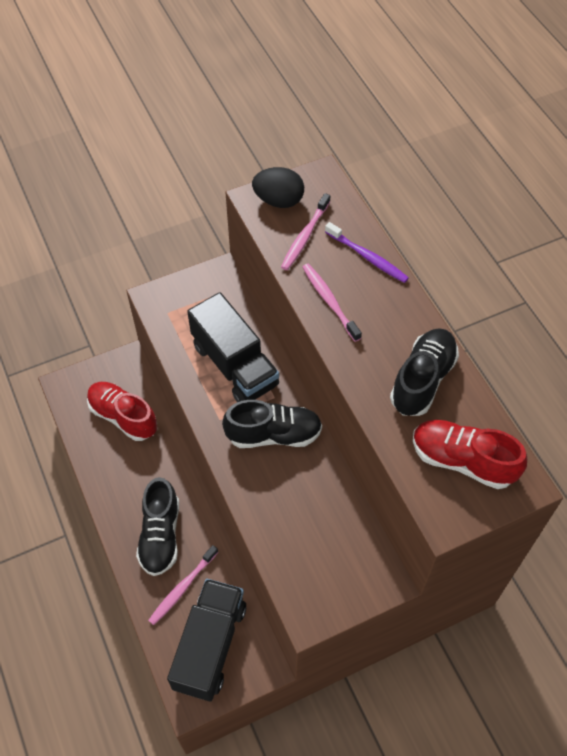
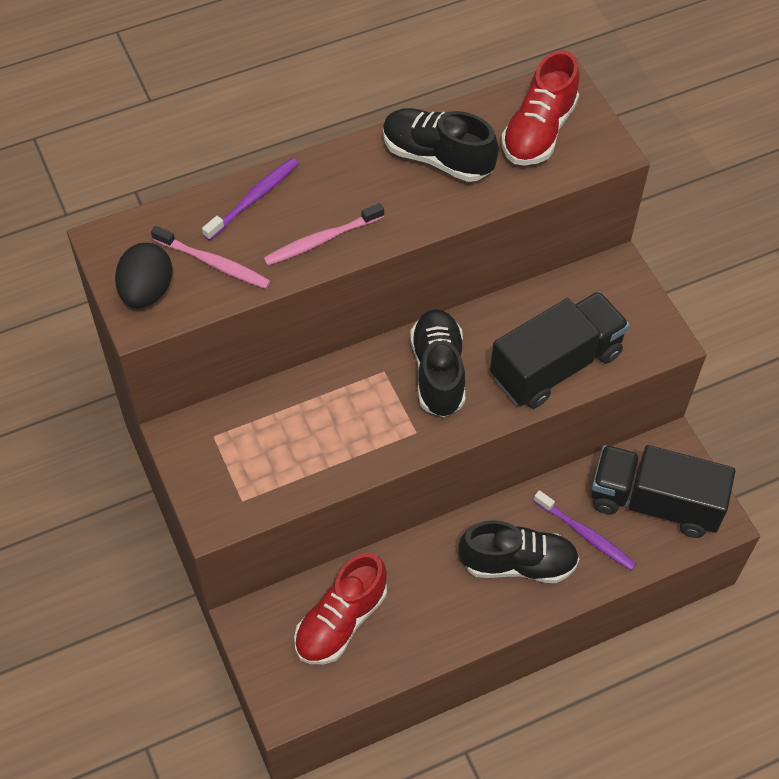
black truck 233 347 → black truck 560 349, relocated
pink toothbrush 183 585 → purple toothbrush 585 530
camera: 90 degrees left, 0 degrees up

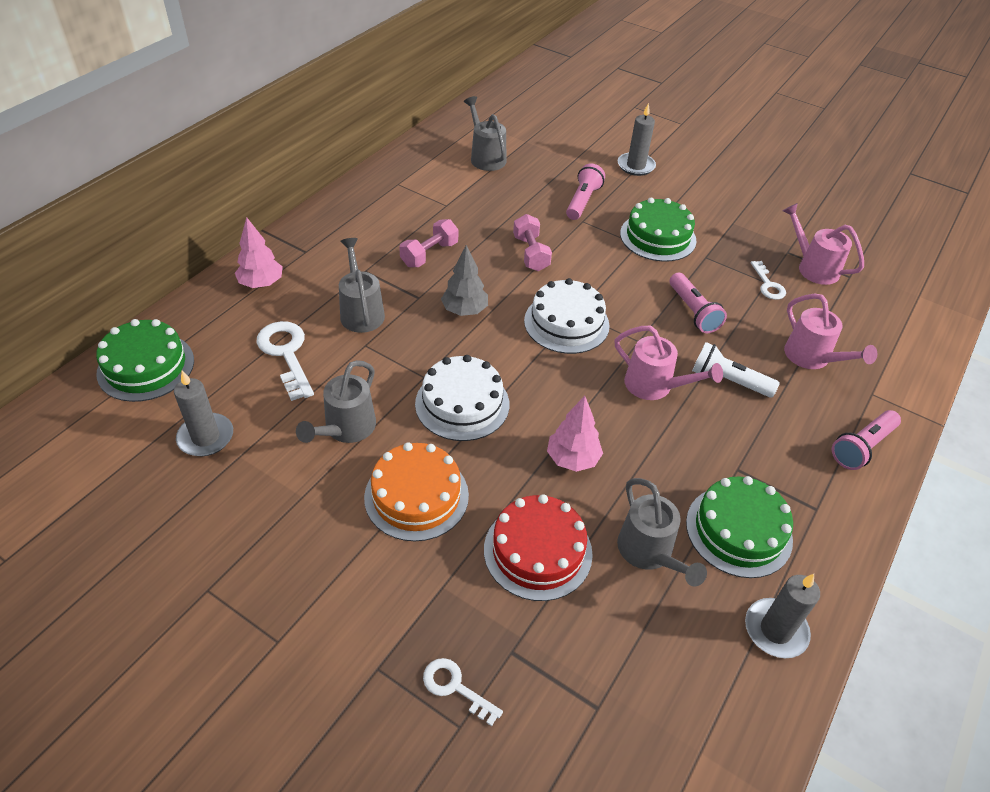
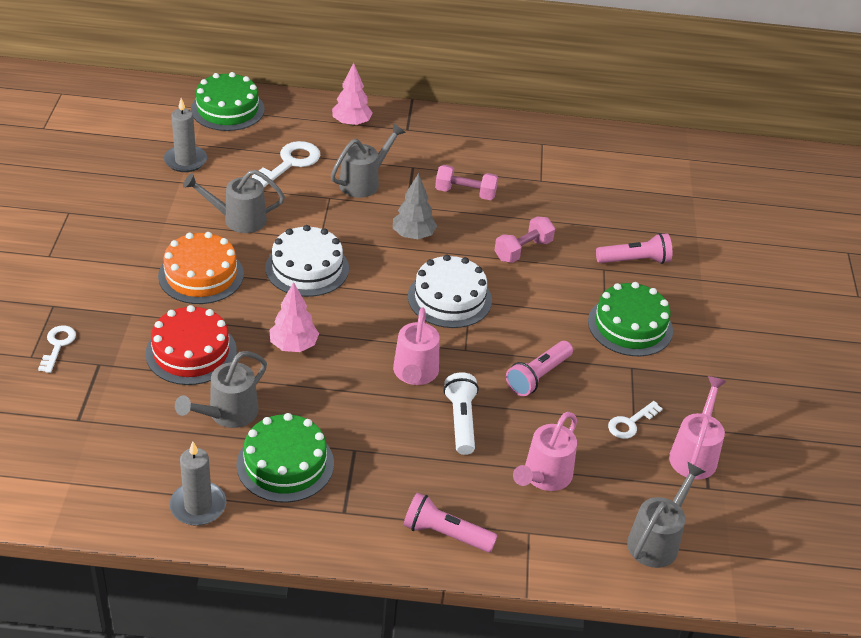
grey candle 636 139 → -
grey watering can 485 133 → grey watering can 666 515, relocated
camera: 60 degrees right, 5 degrees down

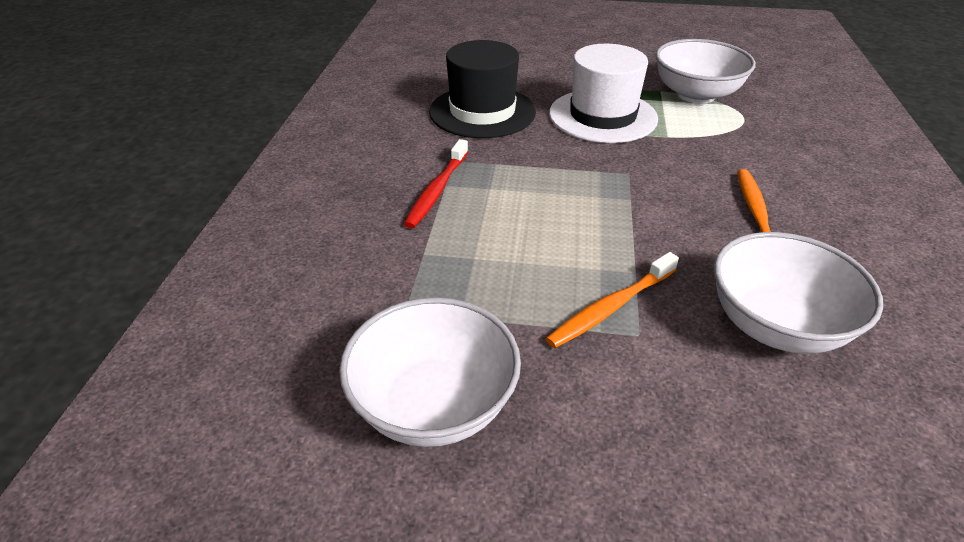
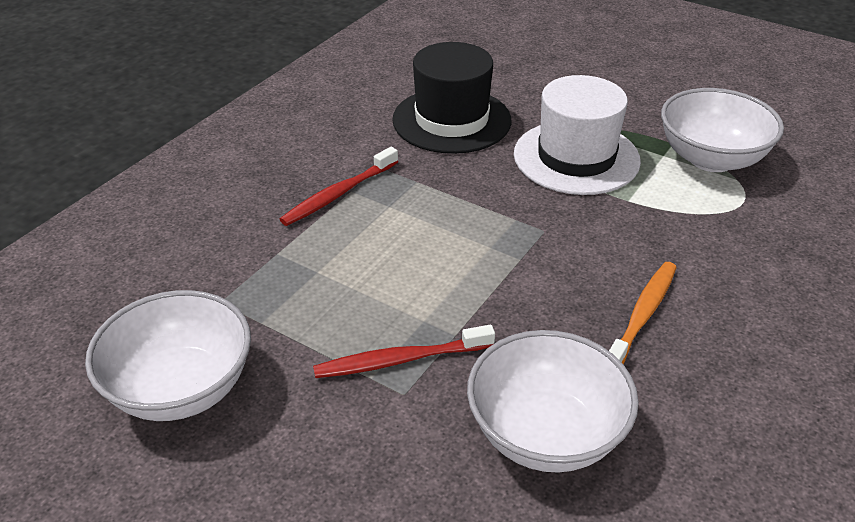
orange toothbrush 612 300 → red toothbrush 404 351
camera: 25 degrees right, 0 degrees up

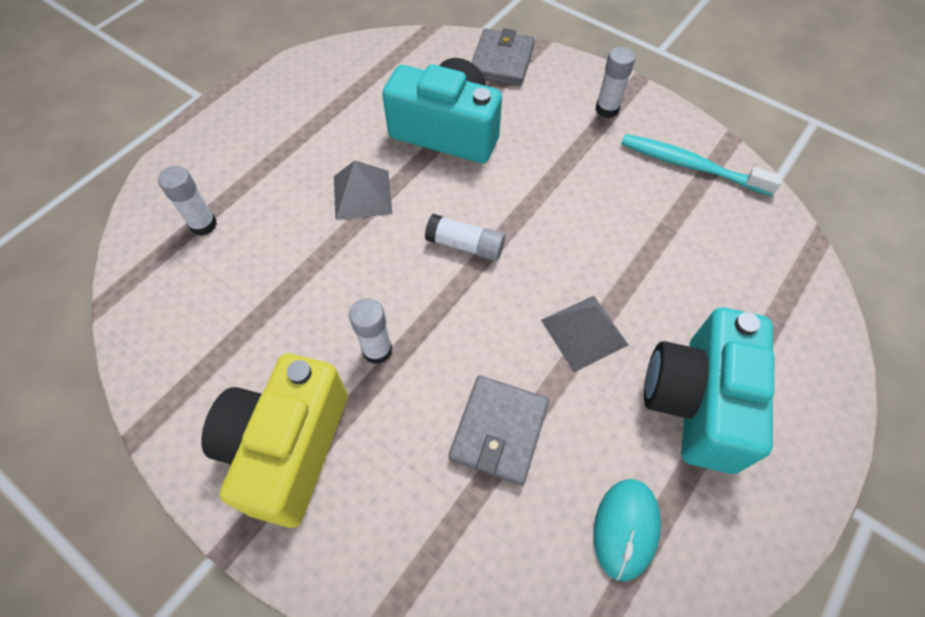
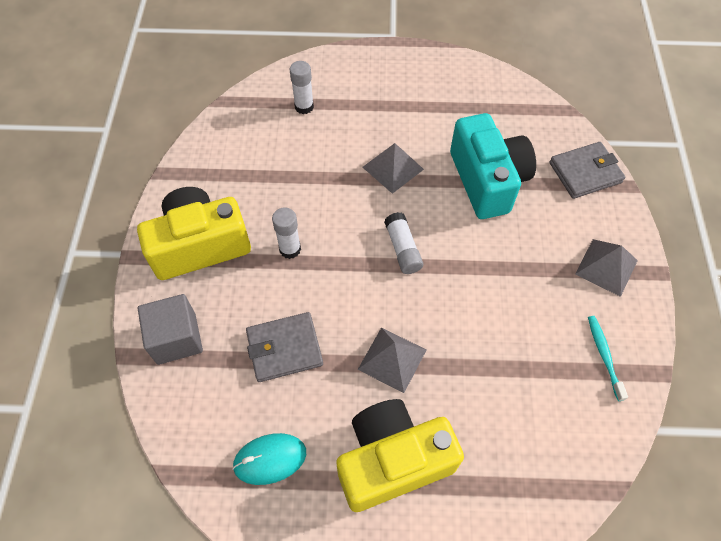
- → grey cube 170 329
white glue stick 615 82 → grey pyramid 606 268
turquoise camera 709 390 → yellow camera 400 455
turquoise toothbrush 702 165 → turquoise toothbrush 608 358, x0.61
camera: 55 degrees right, 0 degrees up

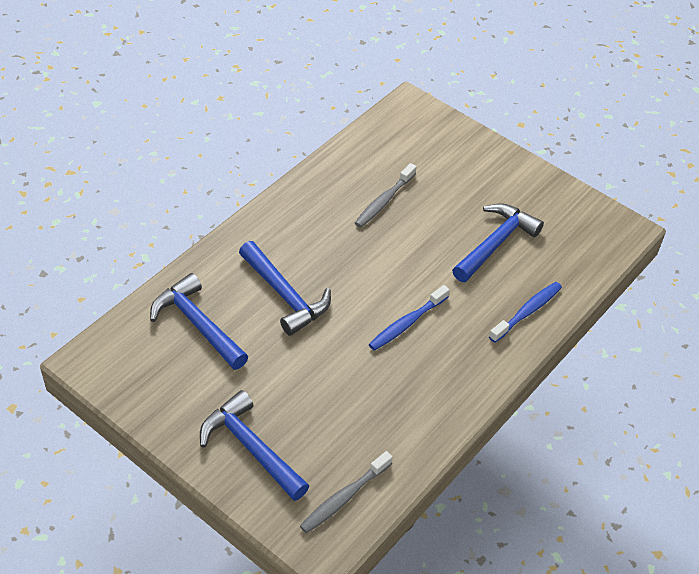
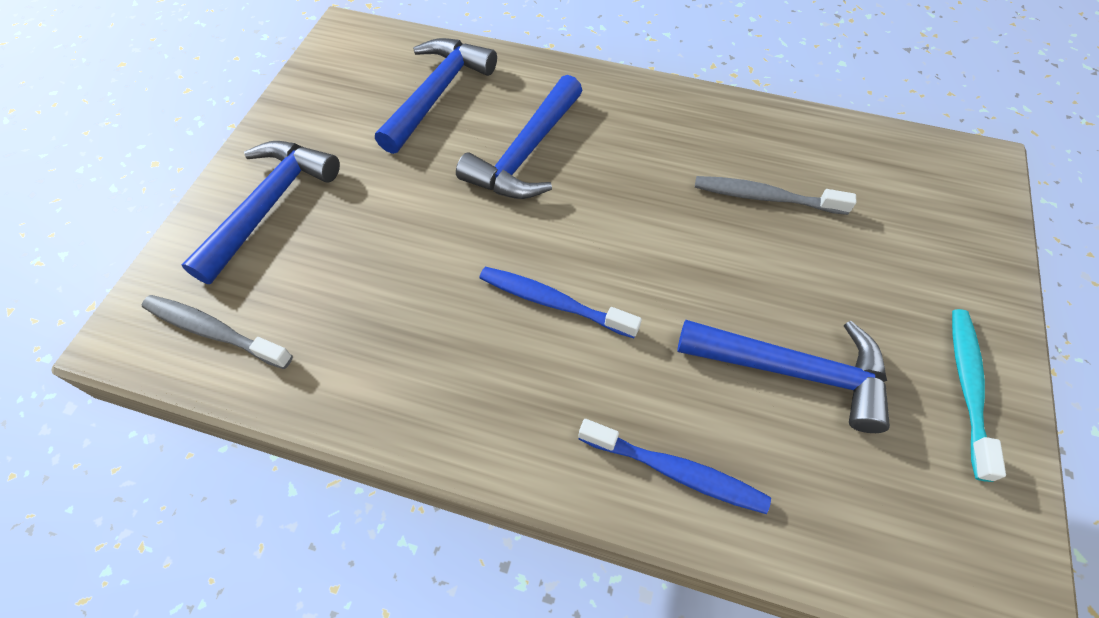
- → turquoise toothbrush 979 395
camera: 70 degrees right, 10 degrees up

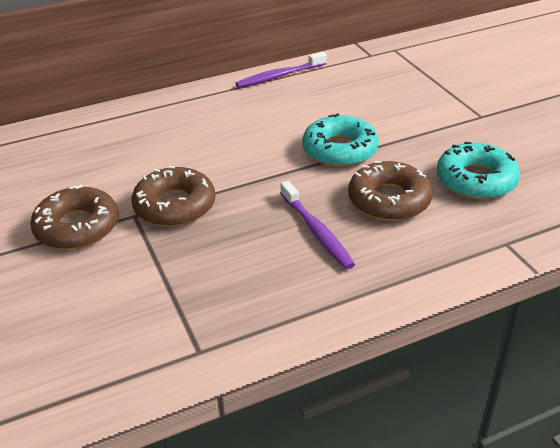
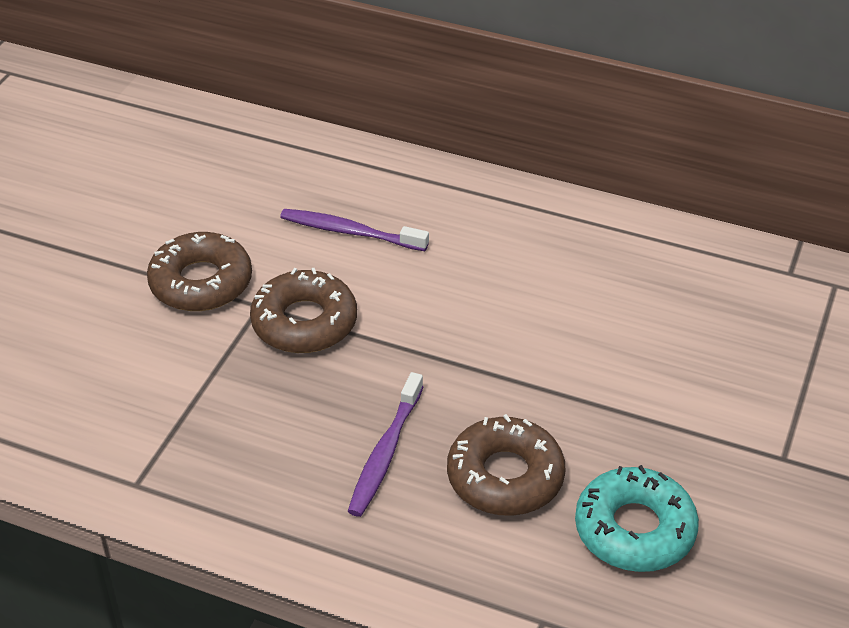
turquoise donut 341 140 → -
purple toothbrush 281 70 → purple toothbrush 354 230, relocated
camera: 45 degrees right, 5 degrees up

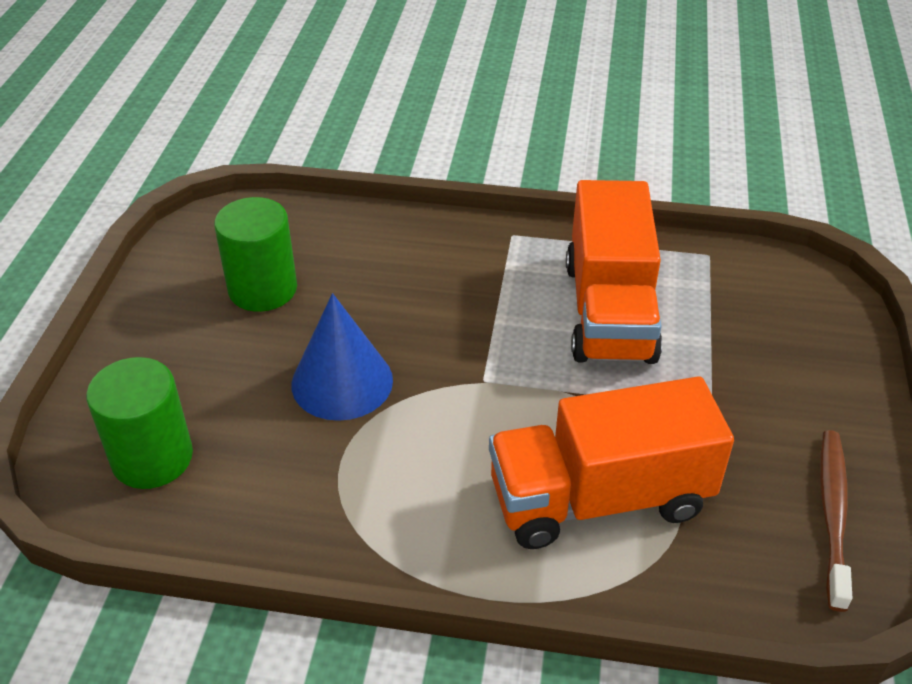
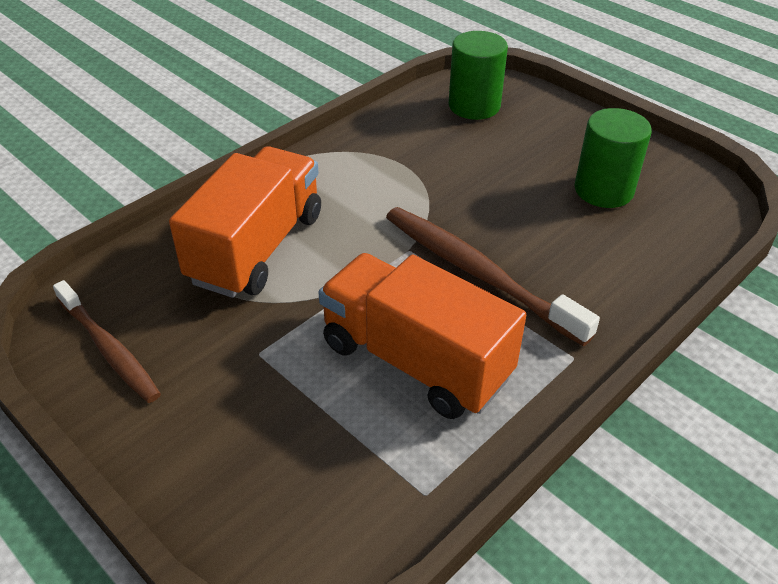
blue cone 342 357 → -
- → brown toothbrush 493 276
camera: 125 degrees right, 0 degrees up

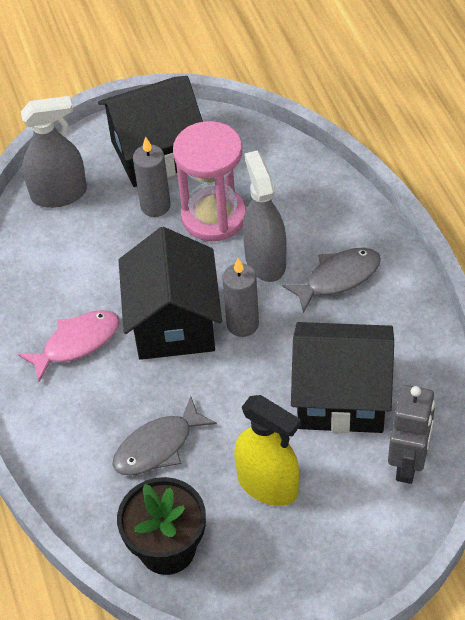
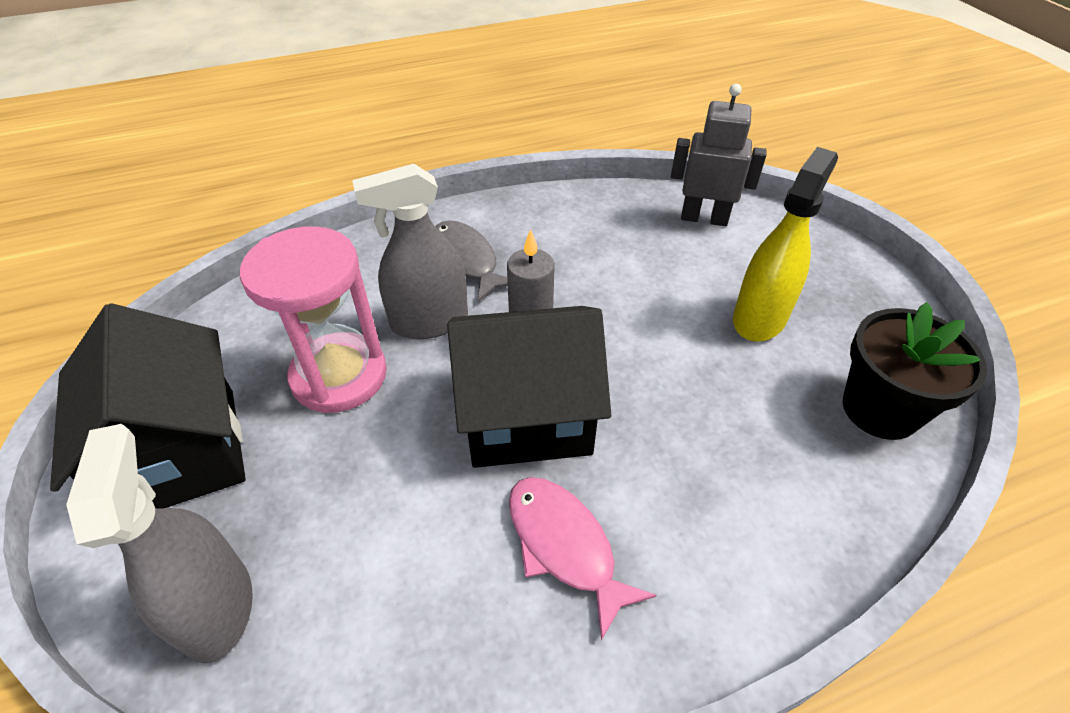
grey fish 164 436 → -
grey candle 151 177 → -
black house 342 377 → -
camera: 95 degrees left, 5 degrees down

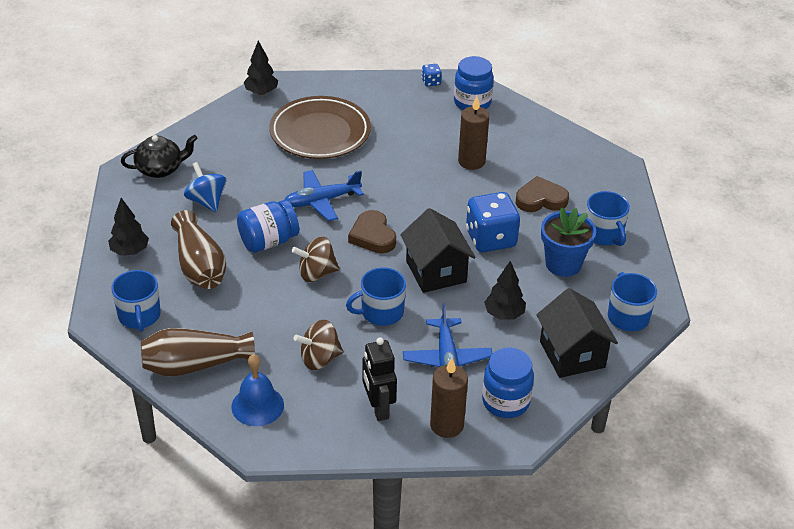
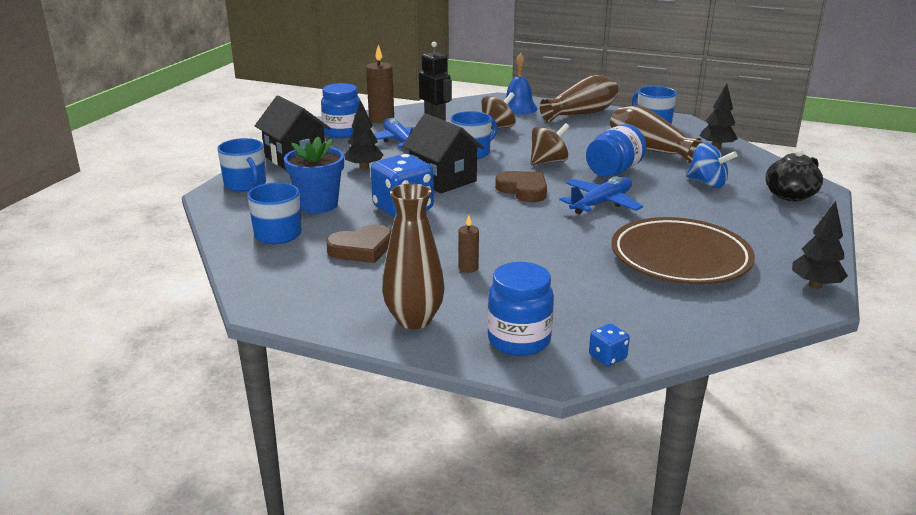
- → brown vase 413 256
brown candle 474 133 → brown candle 468 244, x0.54
camera: 160 degrees right, 15 degrees down

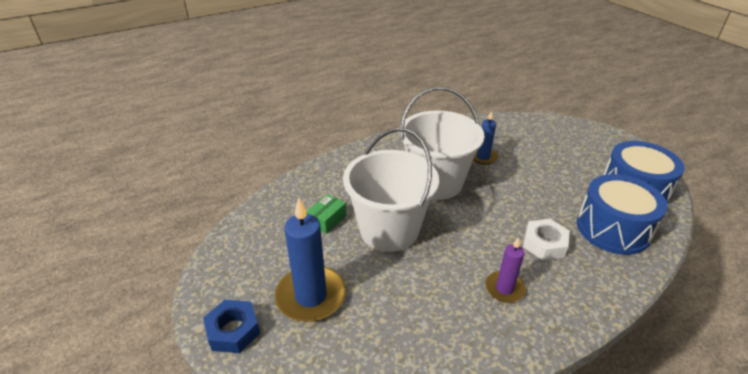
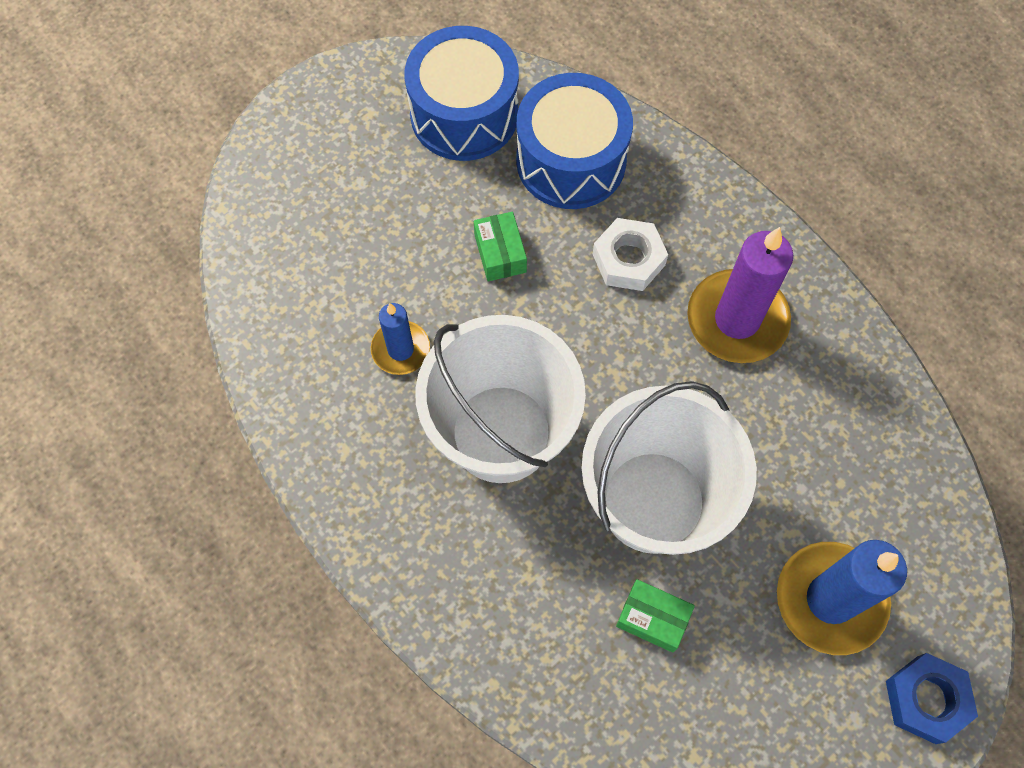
- → green box 500 246
purple candle 505 270 → purple candle 740 295, x1.75
camera: 100 degrees left, 30 degrees up

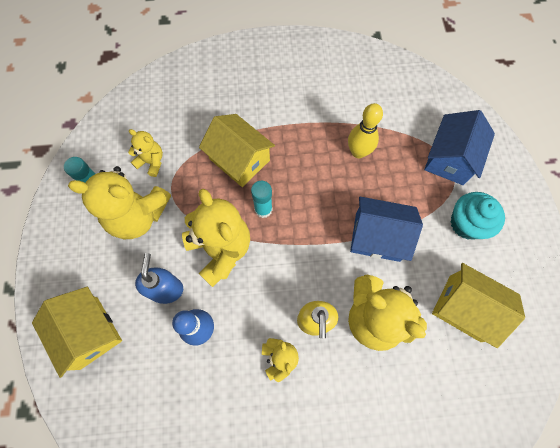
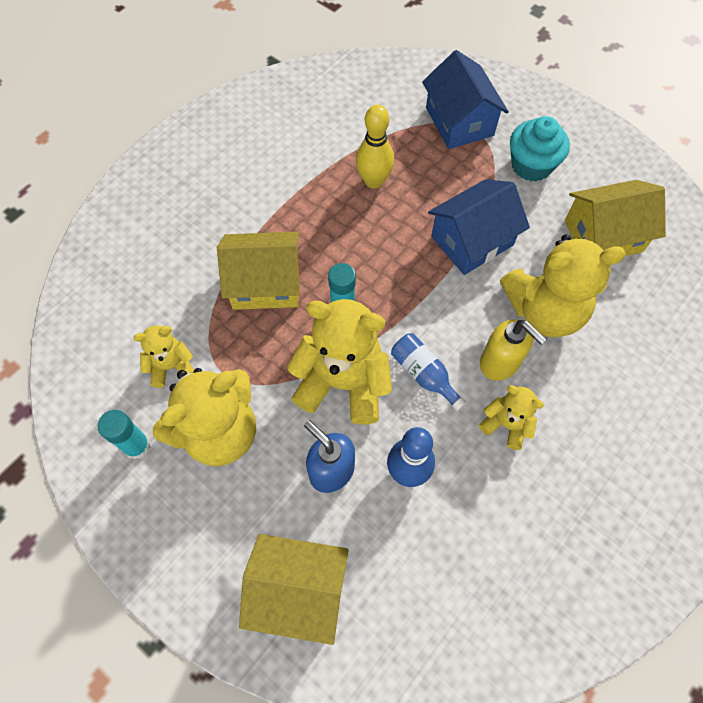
- → blue bottle 429 372
camera: 45 degrees left, 5 degrees down

